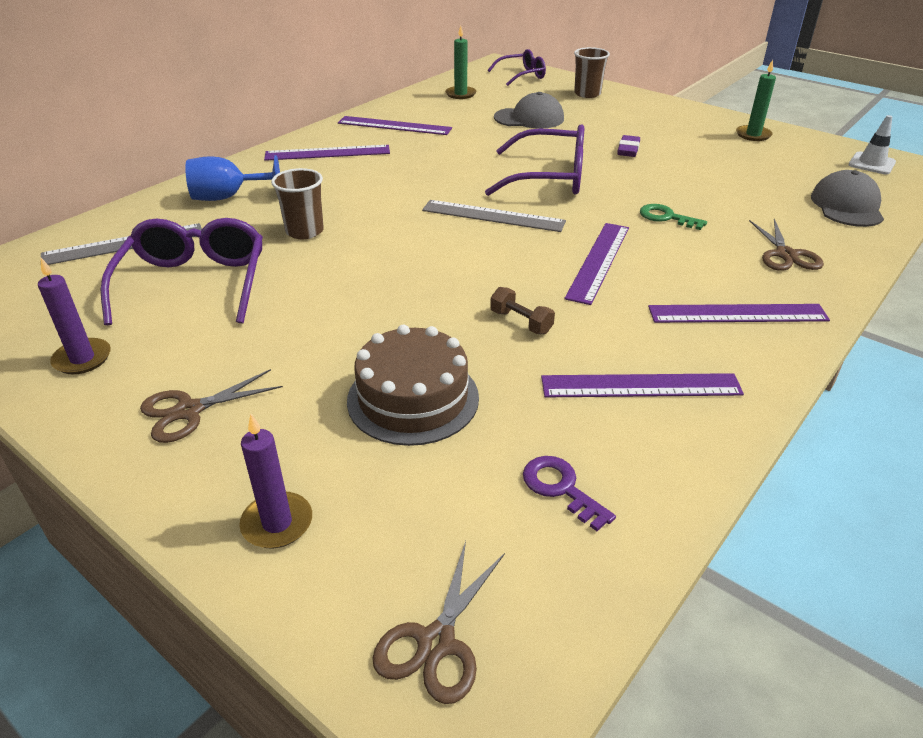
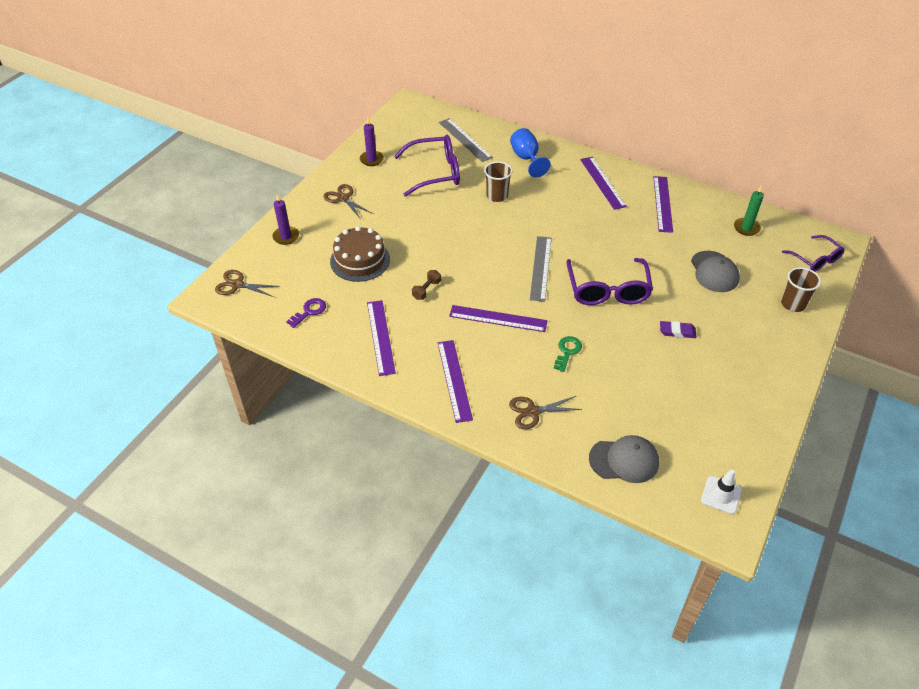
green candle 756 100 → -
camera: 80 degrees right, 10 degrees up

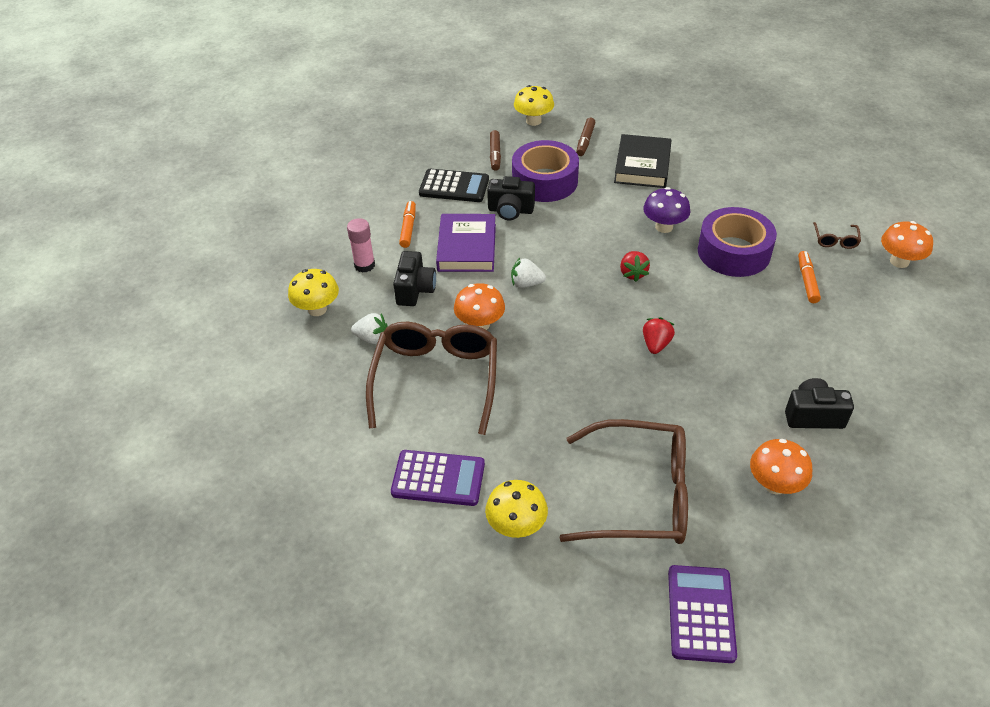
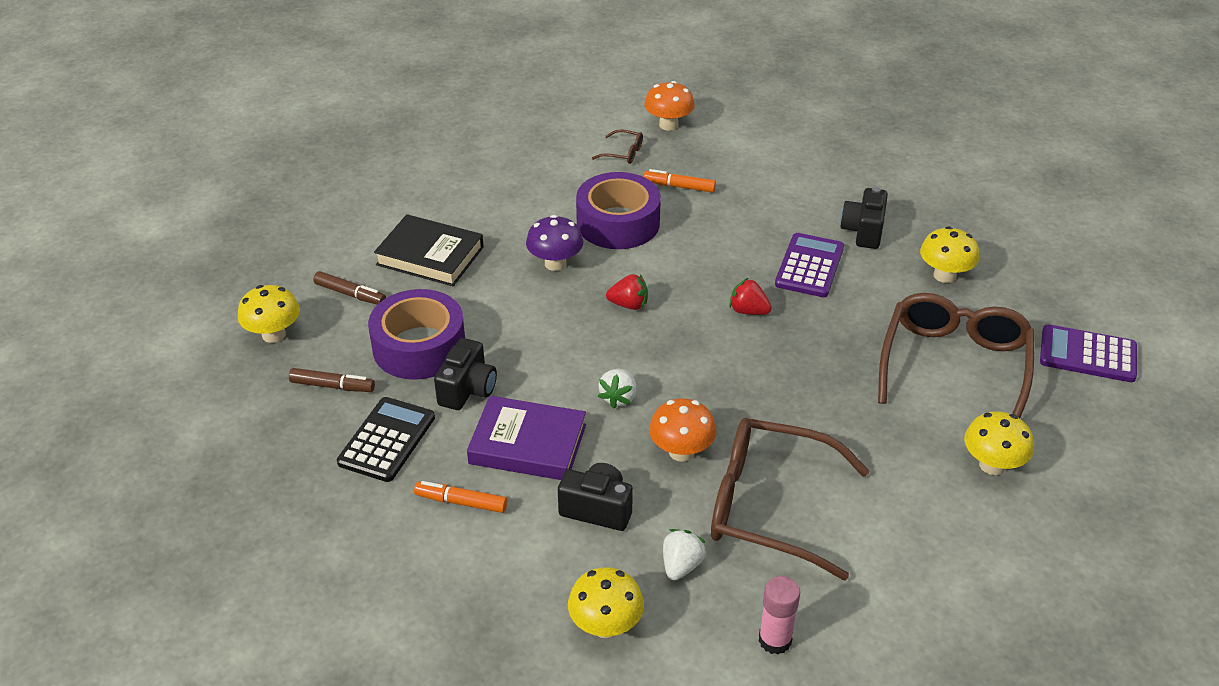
pink glue stick 361 245 → pink glue stick 779 615, relocated
purple calculator 438 478 → purple calculator 809 265, relocated
orange mushroom 781 467 → yellow mushroom 949 254
camera: 80 degrees left, 5 degrees down

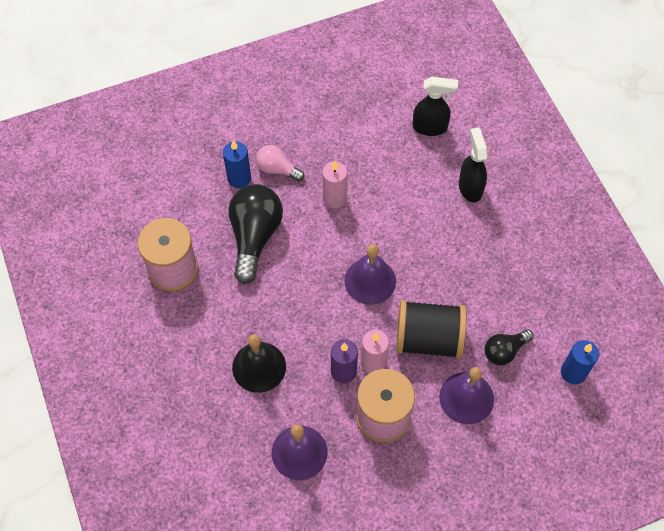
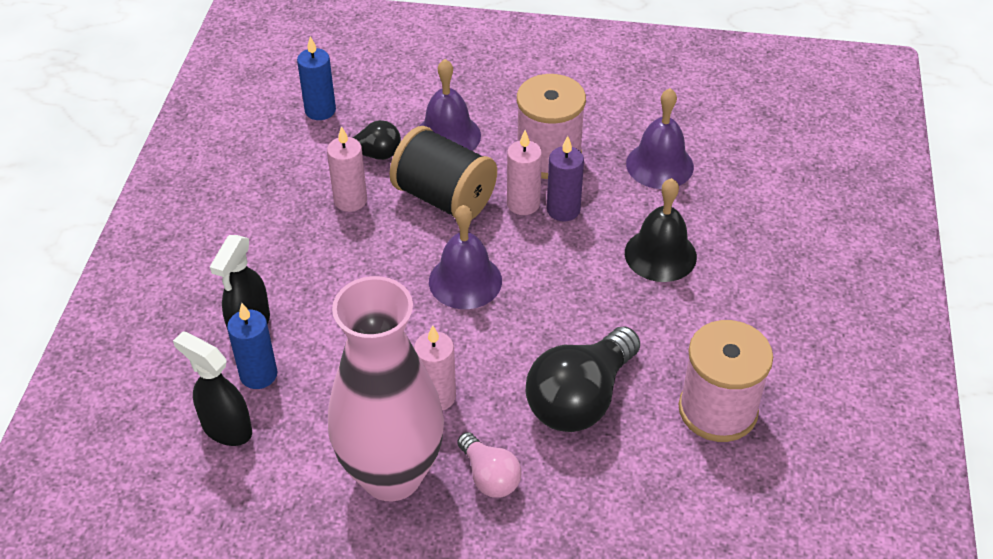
- → pink candle 347 169
- → pink vase 386 388
blue candle 237 164 → blue candle 252 346, relocated
camera: 150 degrees left, 15 degrees down

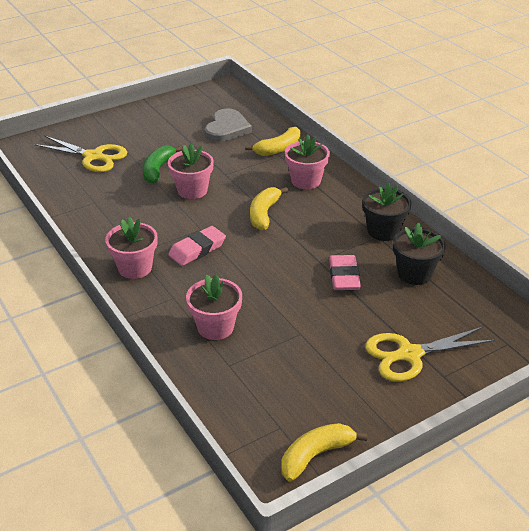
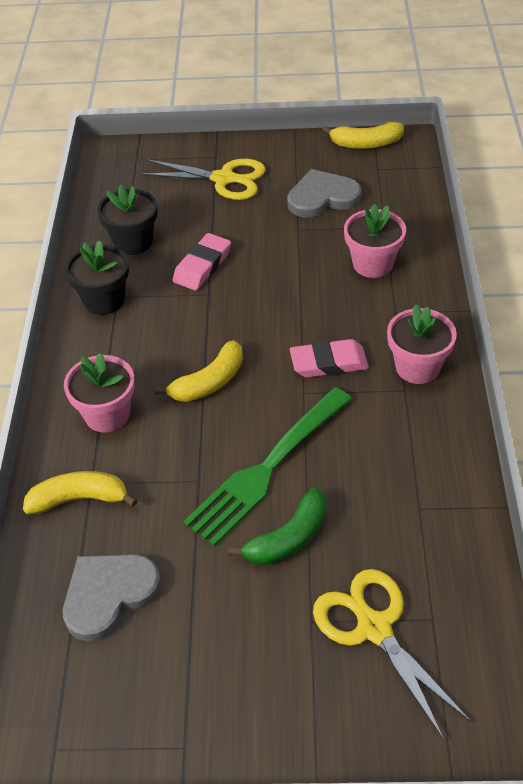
- → grey heart 324 193
pink flower pot 191 171 → green fork 267 467
camera: 145 degrees left, 10 degrees up

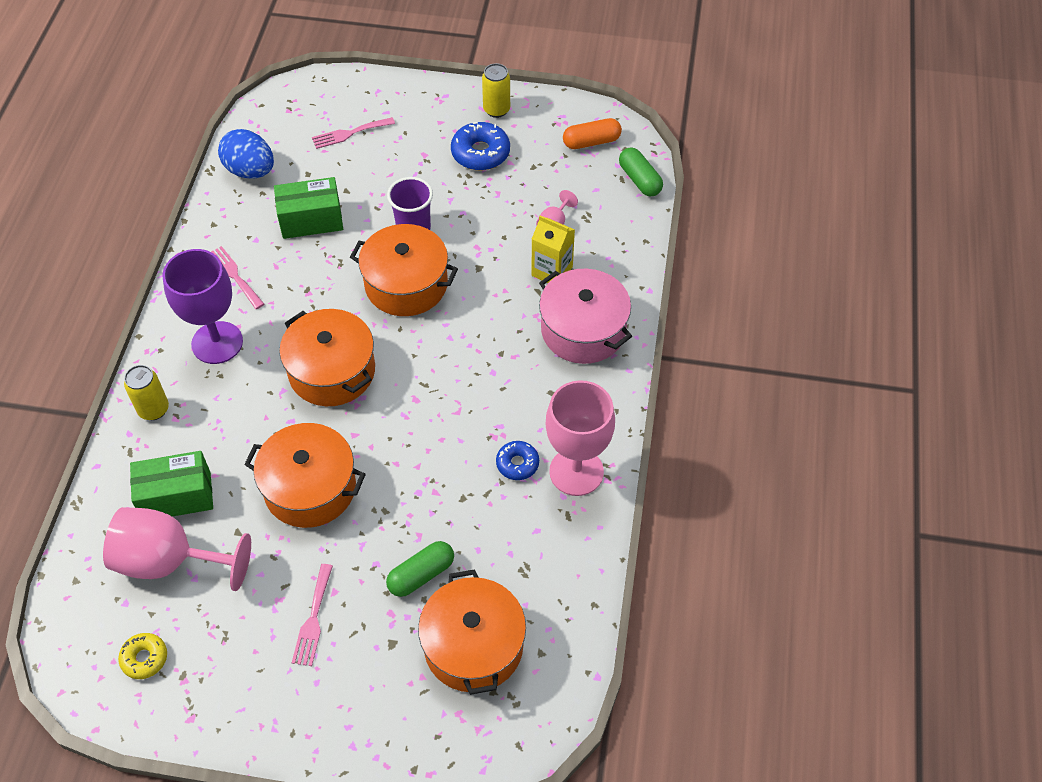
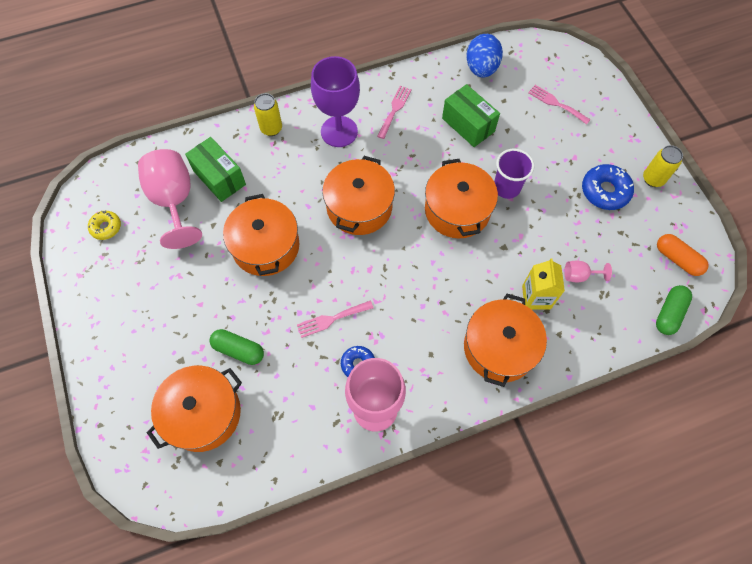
pink fork 312 615 → pink fork 335 319, relocated
pink pot 585 316 → orange pot 505 340
camera: 60 degrees right, 10 degrees up

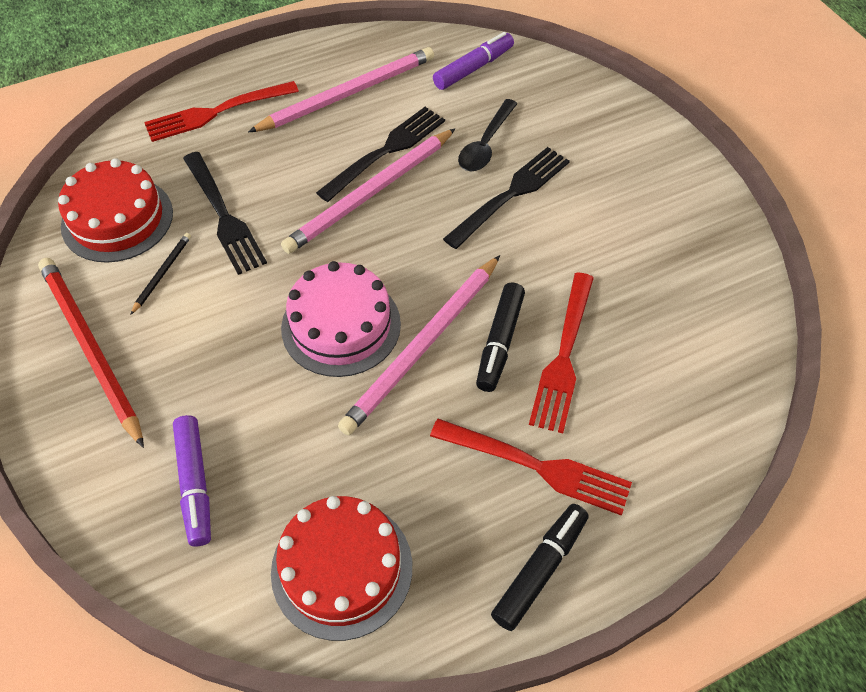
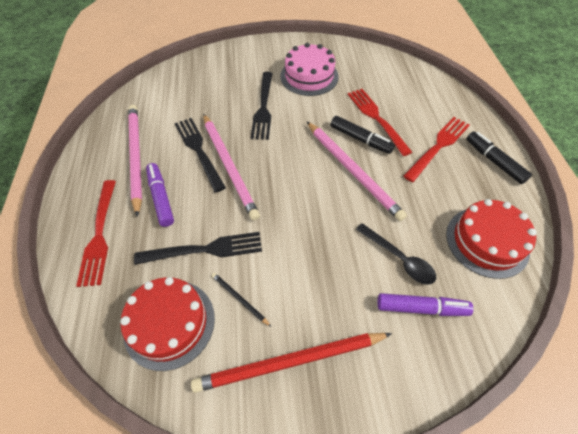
pink cake 341 319 → pink cake 309 69, relocated
purple marker 473 61 → purple marker 160 195, relocated
black spoon 488 135 → black spoon 396 254, relocated
black fork 506 198 → black fork 262 106, 150 degrees counterclockwise
red fork 561 353 → red fork 380 122, 150 degrees counterclockwise
camera: 70 degrees left, 0 degrees up

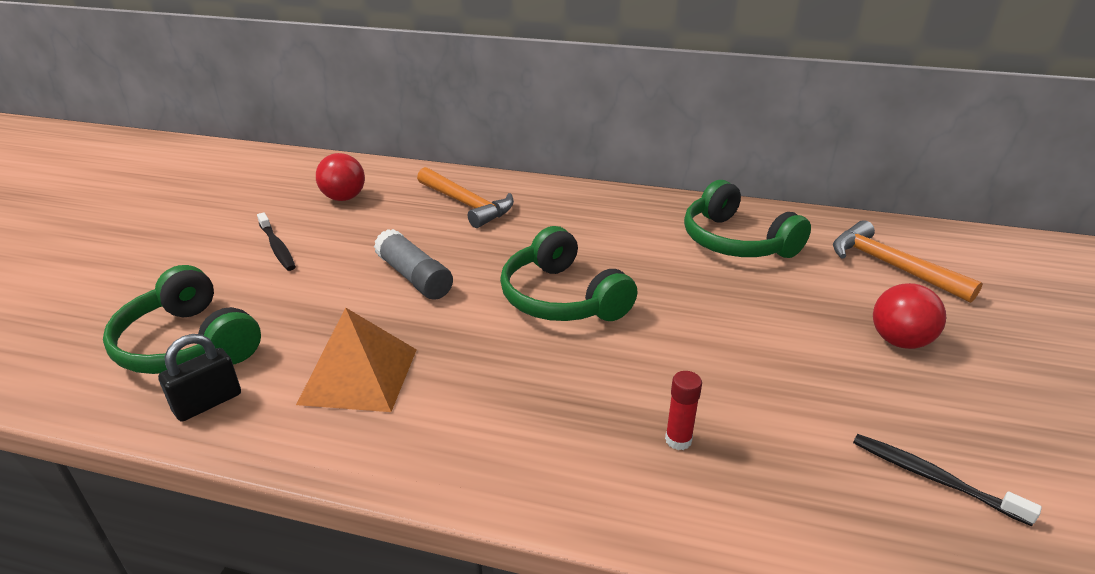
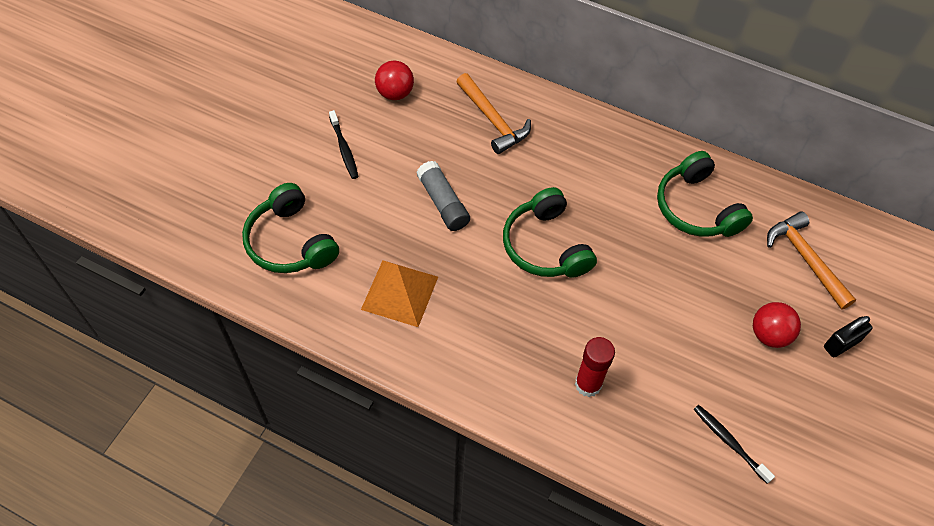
black padlock 199 378 → black padlock 848 336, relocated
red glue stick 683 410 → red glue stick 595 367, x1.65
camera: 10 degrees right, 25 degrees up

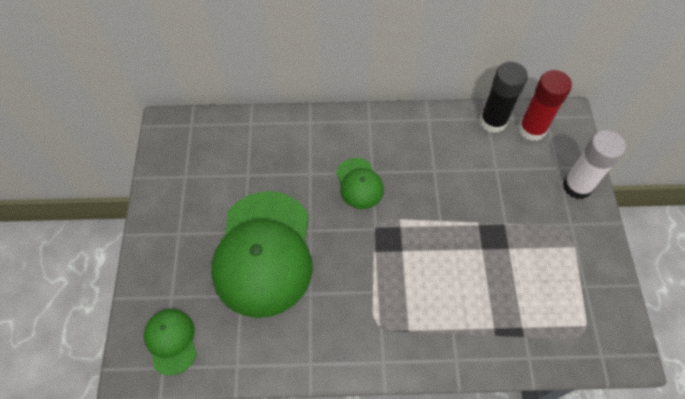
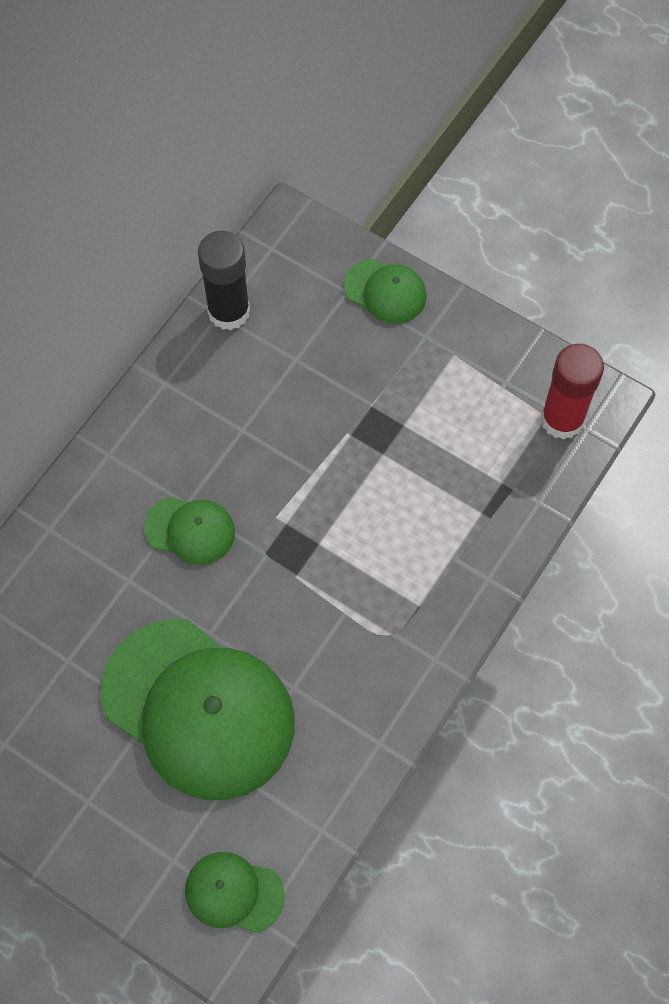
red glue stick 545 105 → red glue stick 572 392, relocated
white glue stick 594 164 → green cap 385 291
camera: 55 degrees left, 5 degrees up

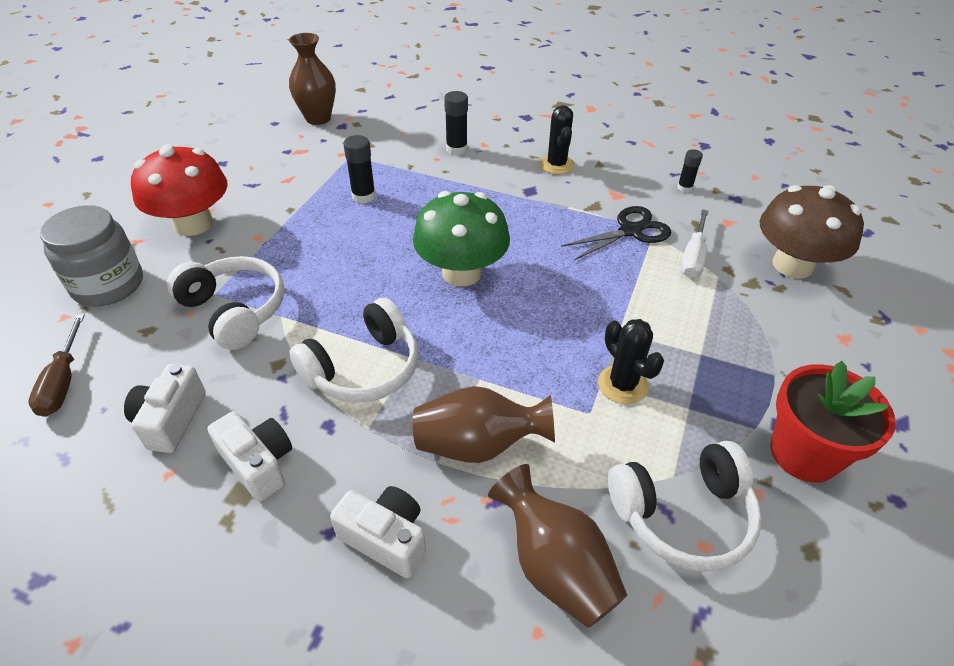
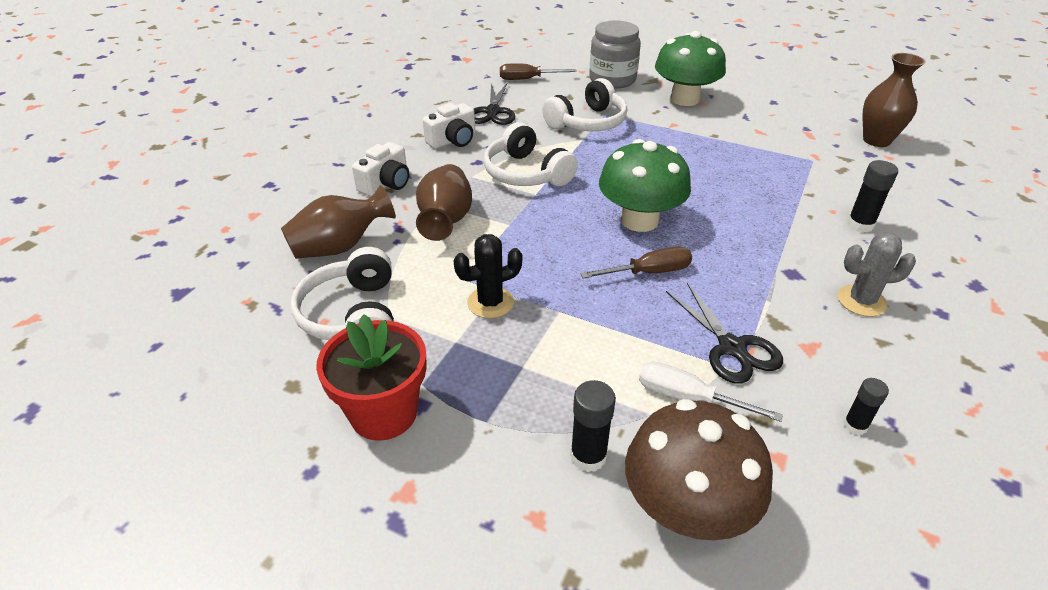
- → brown screwdriver 636 262
black glue stick 359 169 → black glue stick 593 426, relocated
white camera 165 408 → black scissors 495 103
red mushroom 179 190 → green mushroom 690 68
black cactus 557 139 → grey cactus 877 274
camera: 95 degrees right, 5 degrees down

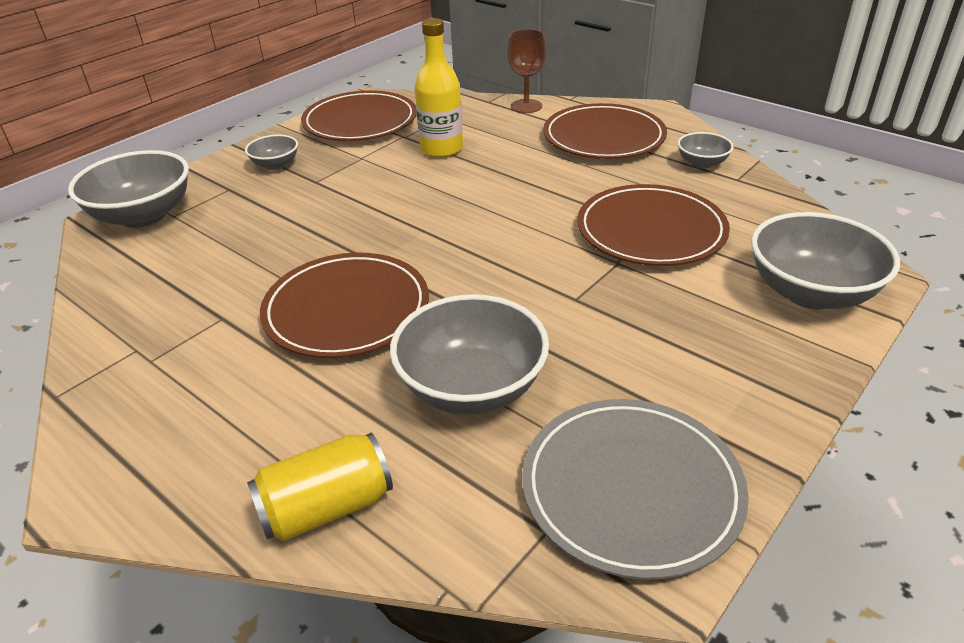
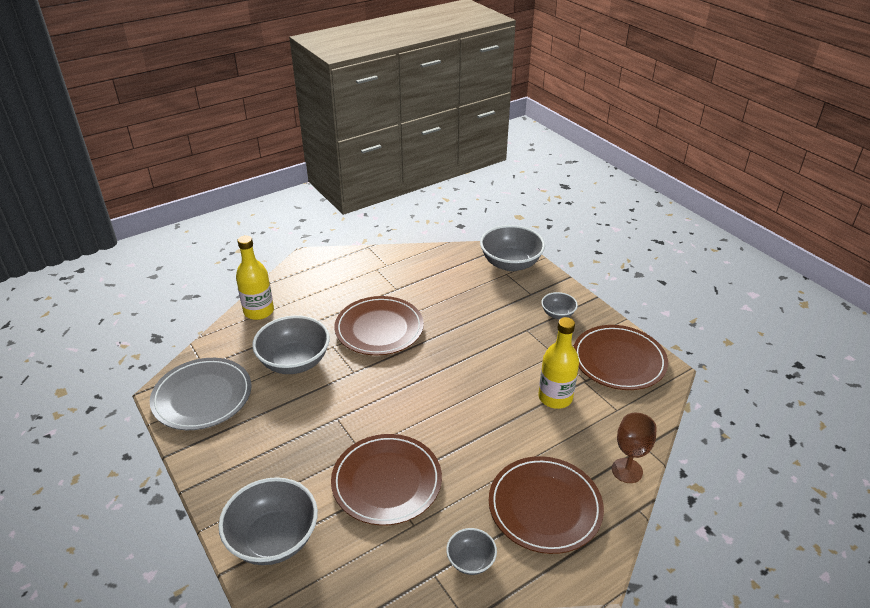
yellow can 320 487 → yellow bottle 255 277
camera: 105 degrees right, 0 degrees up

